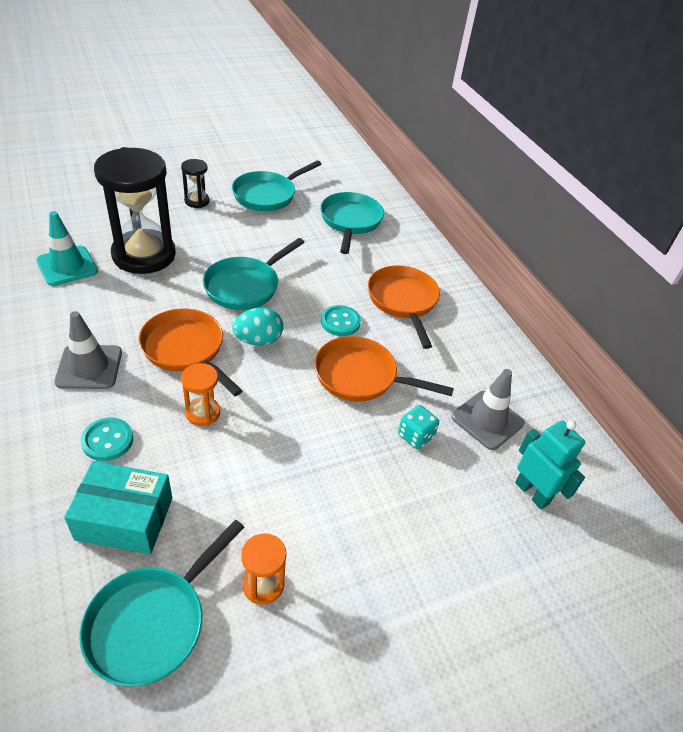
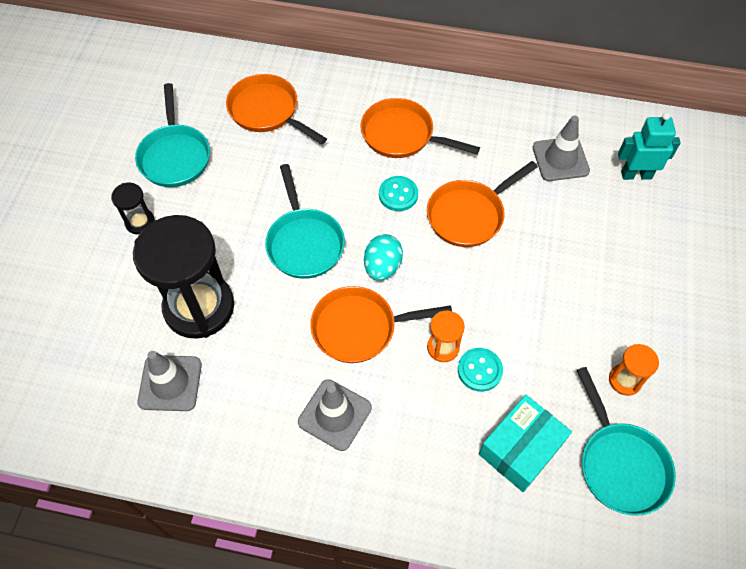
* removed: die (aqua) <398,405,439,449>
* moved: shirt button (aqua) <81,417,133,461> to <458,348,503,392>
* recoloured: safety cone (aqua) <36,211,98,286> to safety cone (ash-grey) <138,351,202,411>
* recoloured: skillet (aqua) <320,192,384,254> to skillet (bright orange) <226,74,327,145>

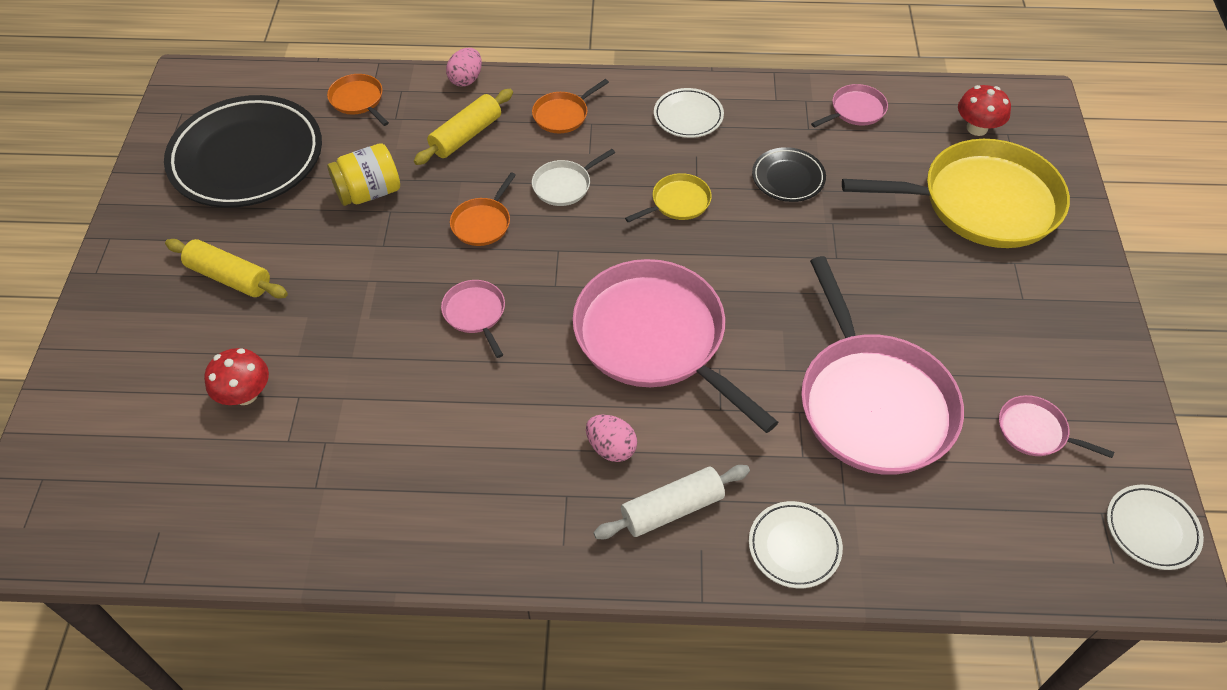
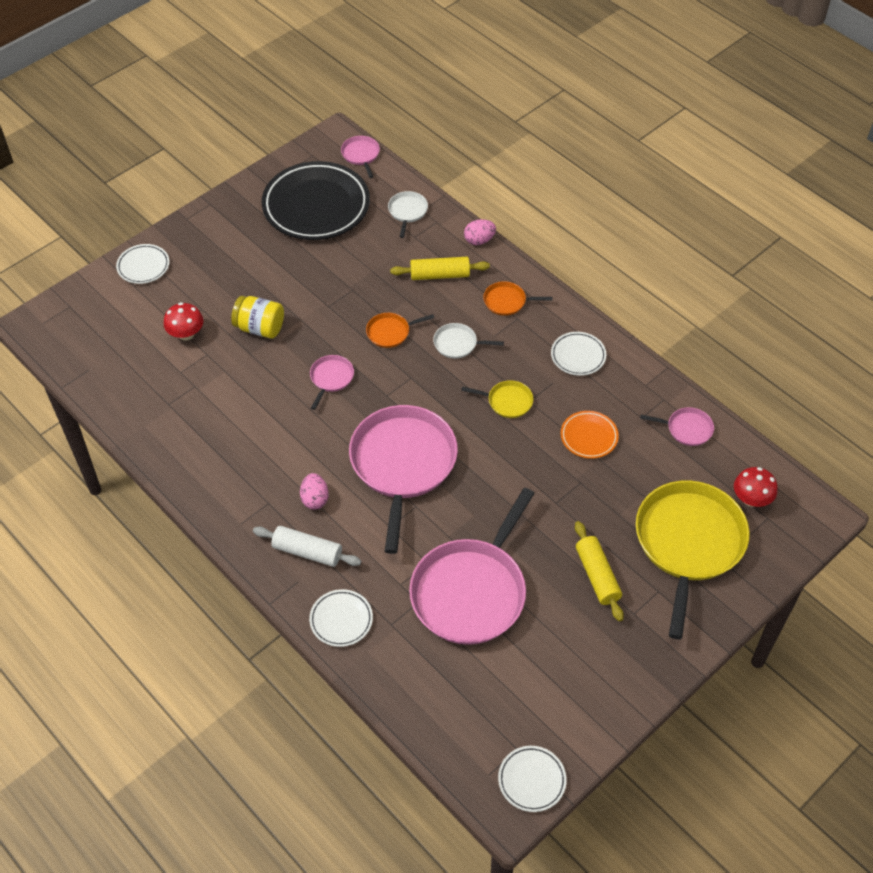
* added: flat dish (white) <116,244,169,284>
* moved: rolling pin (yellow) <165,239,288,298> to <575,521,624,622>
* moved: jam jar (yellow) <327,143,400,206> to <231,296,284,338>
* moved: skillet (rose-pink) <999,395,1114,458> to <341,136,380,178>
* recoloured: skillet (bright orange) <327,74,389,126> to skillet (white) <388,191,428,238>
* recoloured: flat dish (ebony) <752,147,826,202> to flat dish (bright orange) <561,411,619,459>
* turned: skillet (yellow) <842,139,1070,248> = <636,481,750,639> 120 degrees counterclockwise

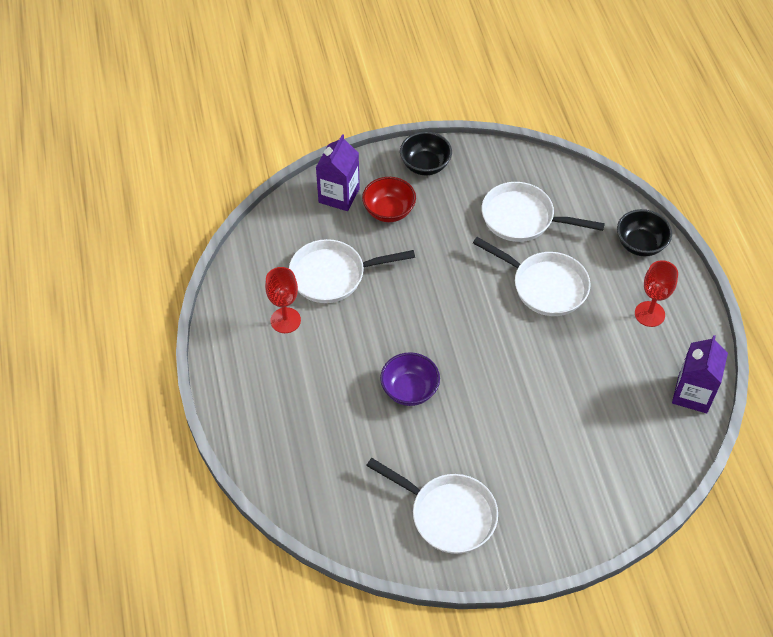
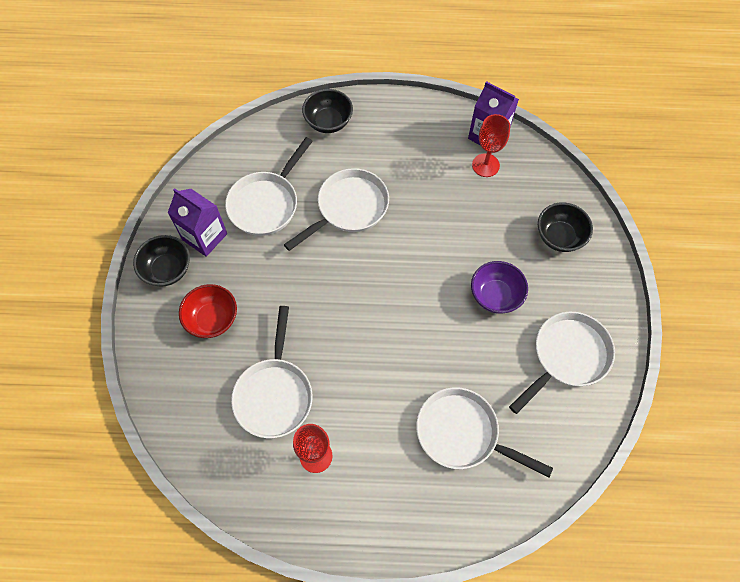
* added: skillet (white) <416,387,553,477>
* added: deep dish (ebony) <538,202,593,252>
* moved: juice carton (purple) <316,134,360,211> to <168,188,227,257>
* moved: deep dish (purple) <380,352,440,406> to <471,261,528,314>
* moved: chalice (crimson) <635,260,678,327> to <472,114,510,177>

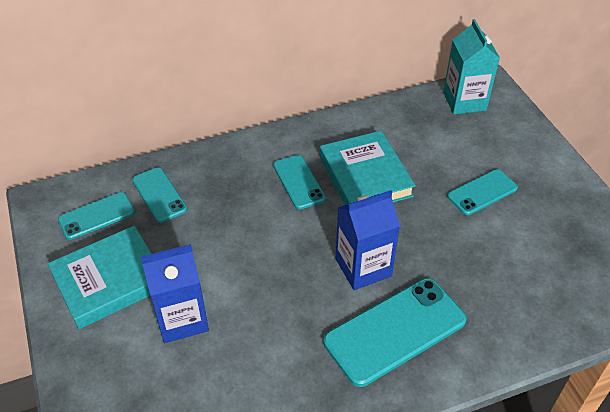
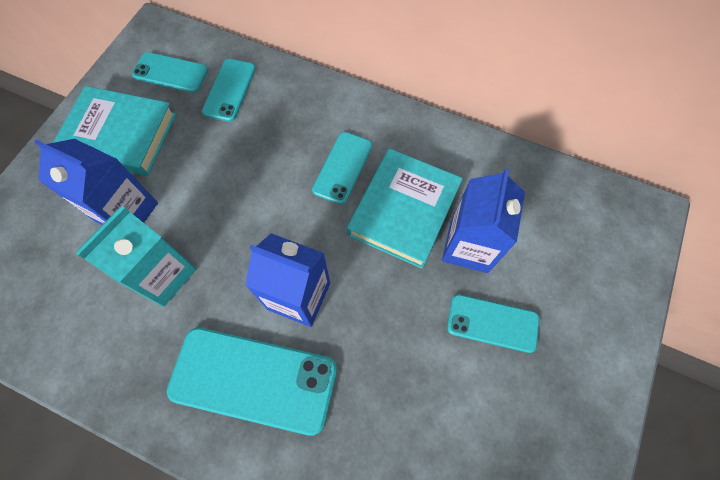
* added: juice carton (royal blue) <442,168,525,273>
* moved: juice carton (aqua) <443,19,500,114> to <76,206,196,307>

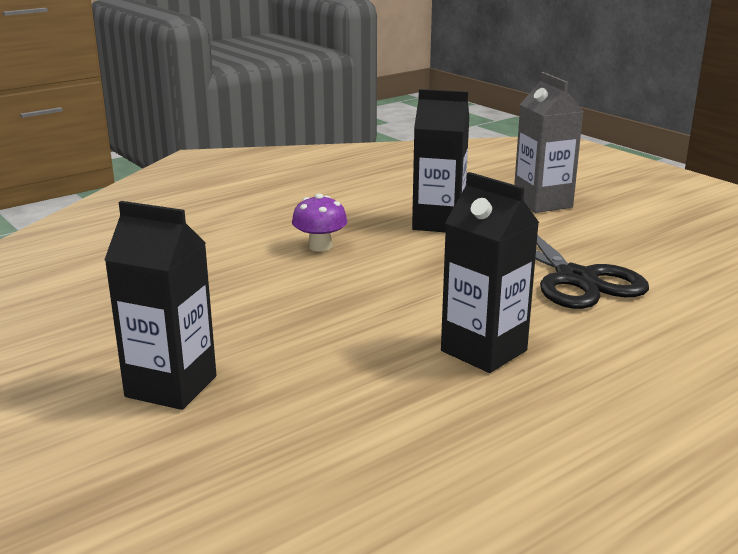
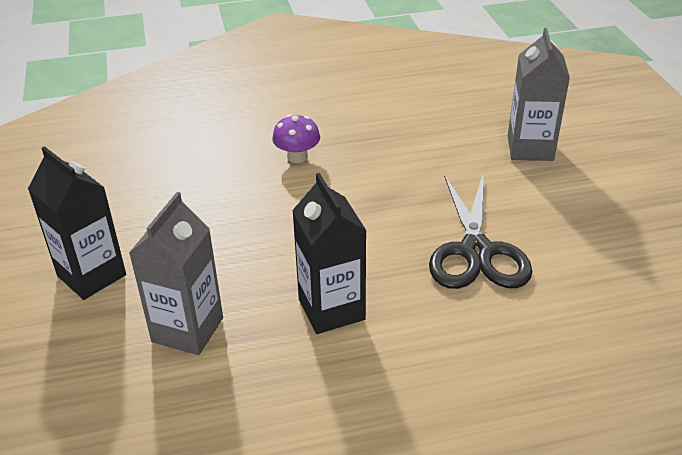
* removed: juice carton (ebony) <412,89,469,232>
* added: juice carton (ash-grey) <129,192,223,355>

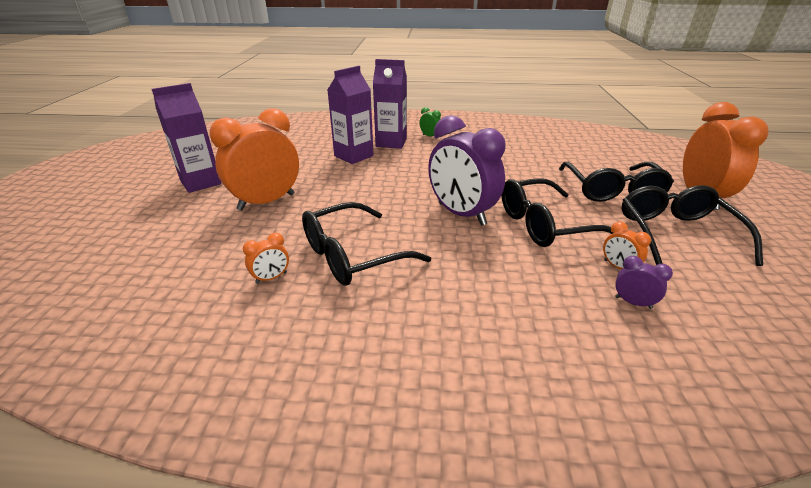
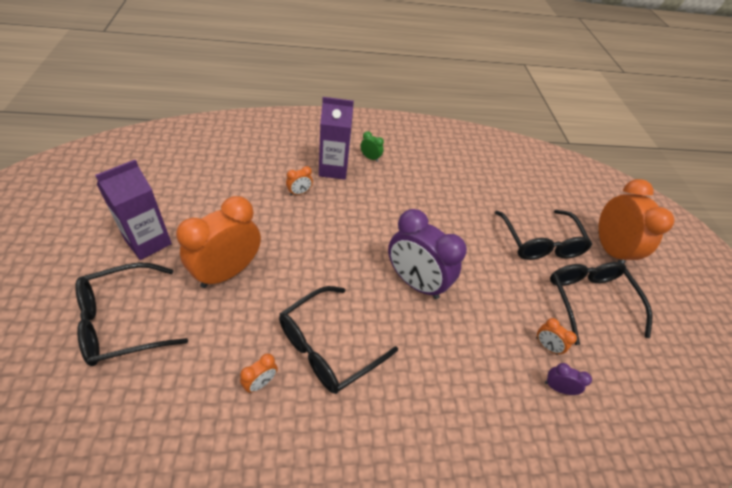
* moved: glasses (ebony) <502,178,614,247> to <75,262,188,366>
* replaced: juice carton (purple) <328,66,374,164> to bedside clock (bright orange) <286,166,313,196>

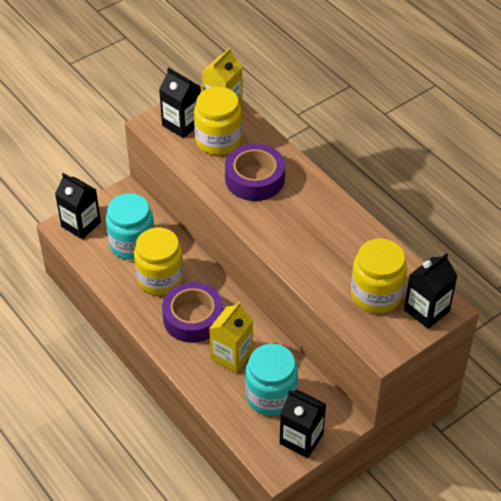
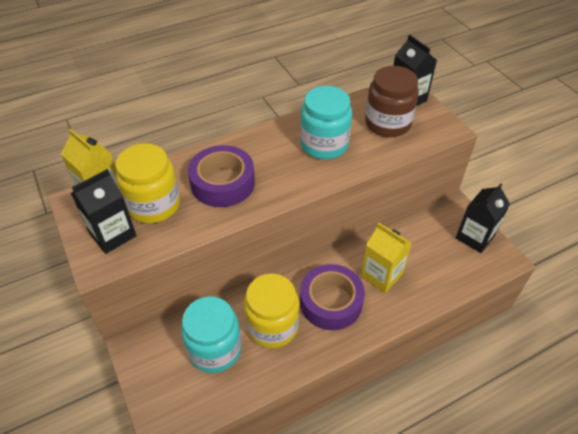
* removed: juice carton (ebony) <55,173,101,239>
* moved: jam jar (aqua) <245,344,298,416> to <300,86,352,160>
* recoloured: jam jar (yellow) <351,239,407,313> to jam jar (russet) <365,66,419,137>

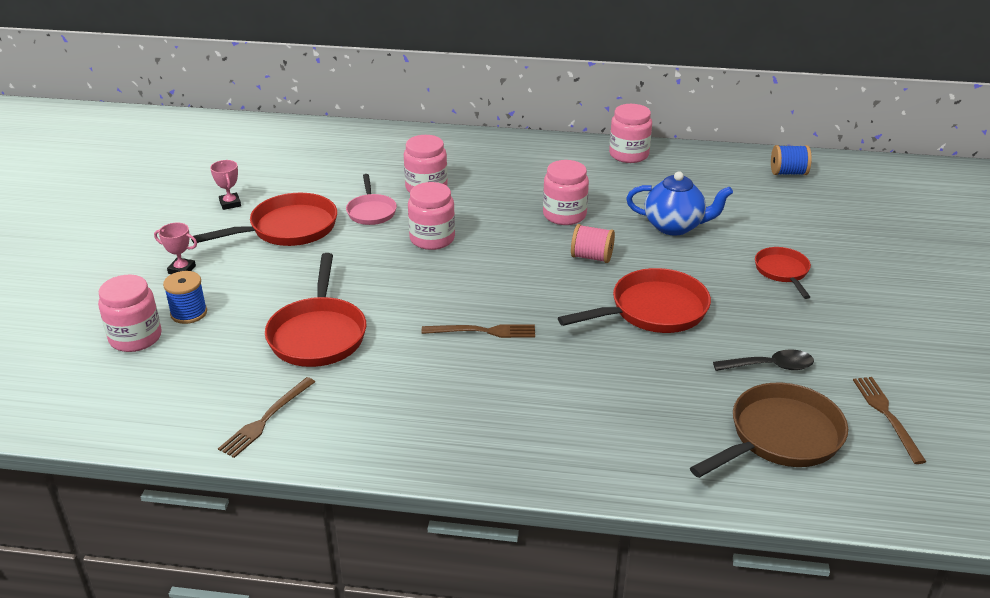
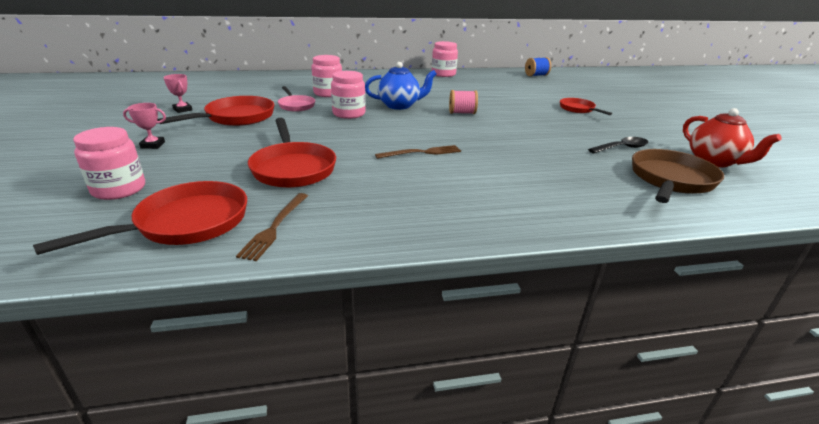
* removed: reel of thread (royal blue) <163,271,207,324>
* removed: jam jar (rose-pink) <543,160,589,225>
* moved: skillet (crimson) <558,268,711,333> to <33,181,247,255>
* moved: teapot (royal blue) <626,171,733,236> to <365,62,437,110>
* replaced: dinner fork (russet) <853,377,927,464> to teapot (crimson) <683,108,782,167>

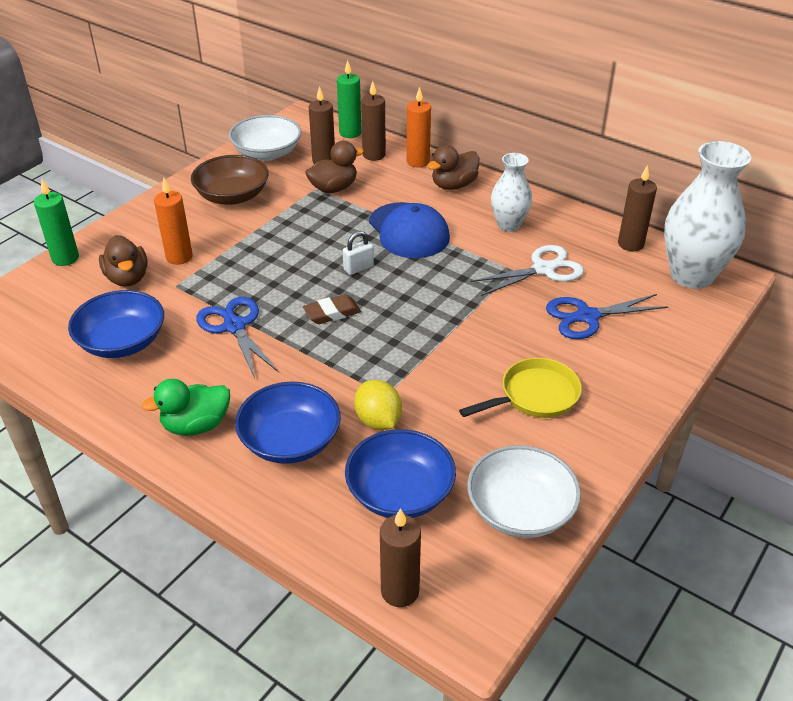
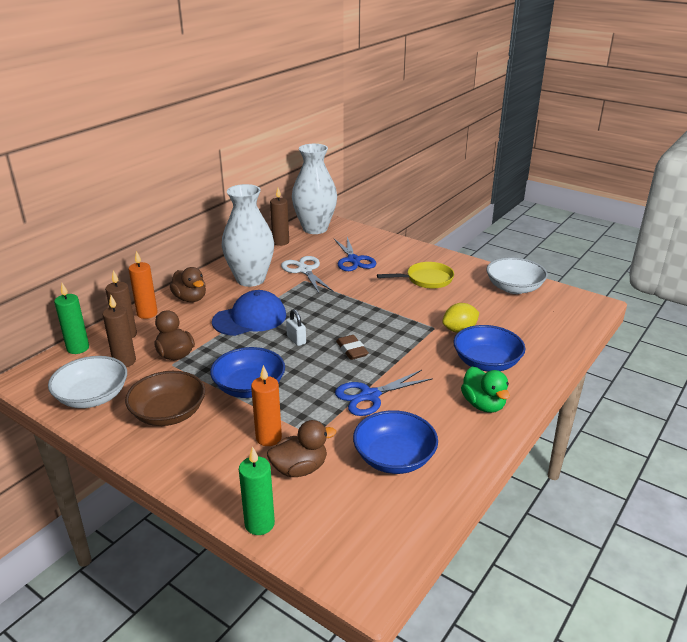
* removed: pillar candle (russet) <380,508,421,607>
* moved: deep dish (royal blue) <345,429,456,518> to <210,347,285,398>
* turned: skillet (yellow) <459,358,582,418> = <377,262,454,289> 105 degrees clockwise
* resized: vase (white) <491,153,532,232> = <222,184,274,287> x1.73

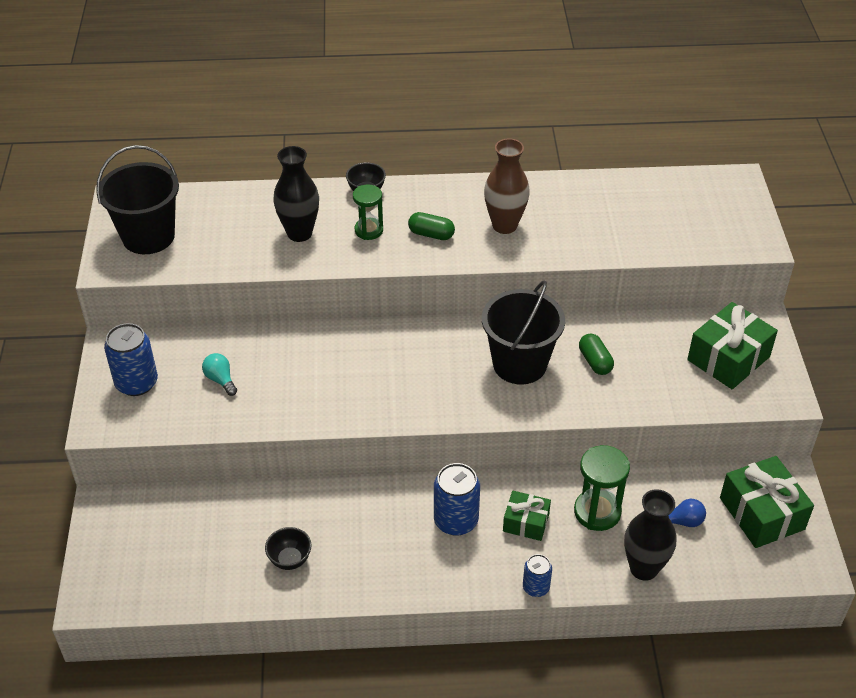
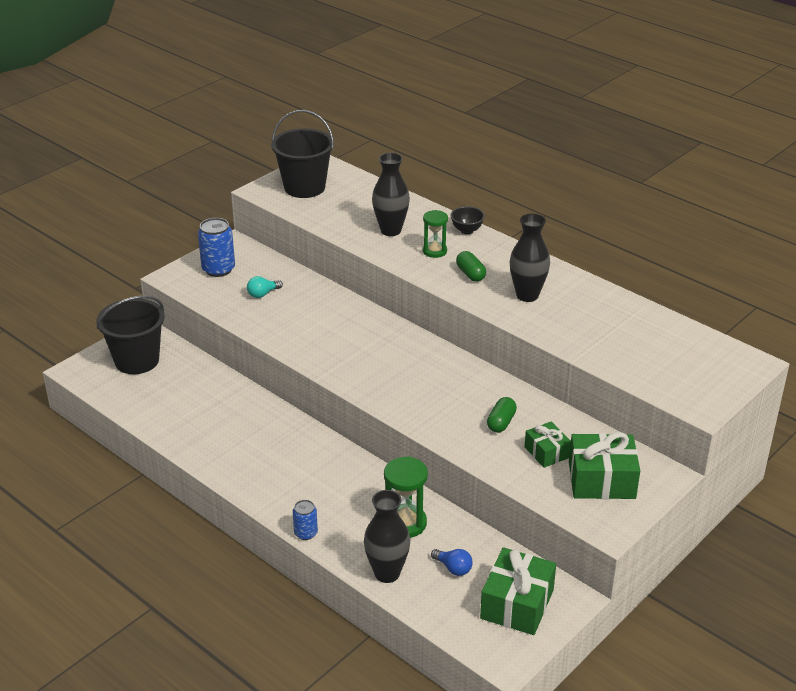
* removed: deep dish (ebony) <265,527,312,570>
* removed: soda can (royal blue) <434,463,480,536>
* moved: pail (ebony) <482,280,565,384> to <97,296,165,374>
* moved: present (green) <503,491,551,541> to <525,421,571,468>
* recoloured: vase (russet) <484,138,530,234> to vase (ebony) <510,214,550,302>
* turned: light bulb (aqua) <202,353,237,396> = <247,276,283,298> 135 degrees counterclockwise

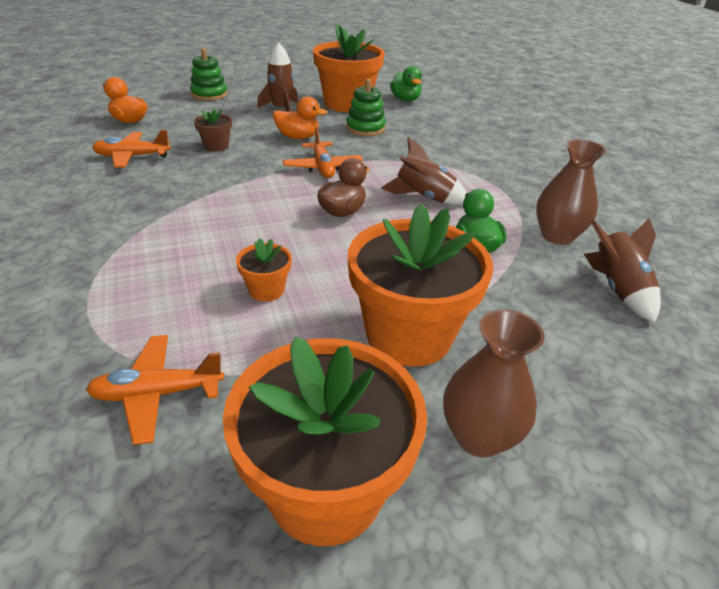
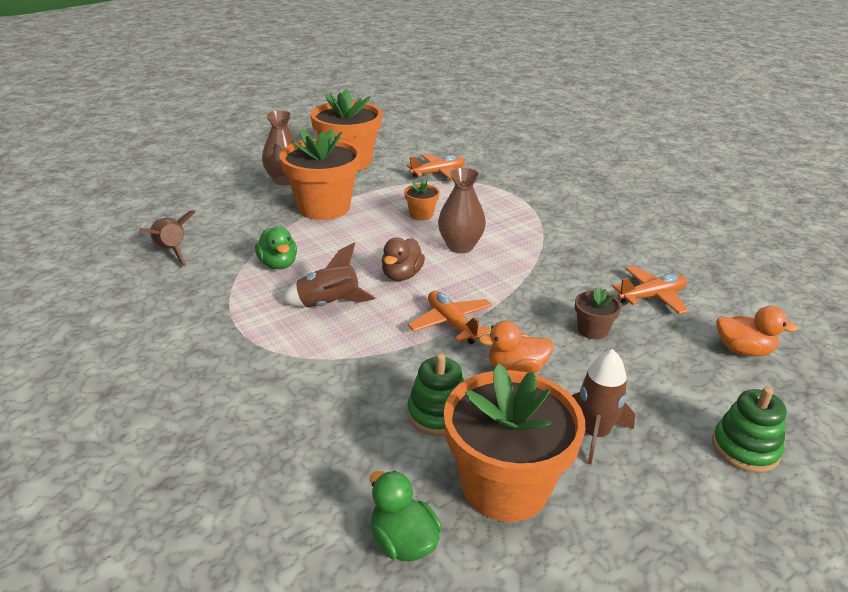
* moved: vase (russet) <536,139,607,245> to <438,167,486,253>

